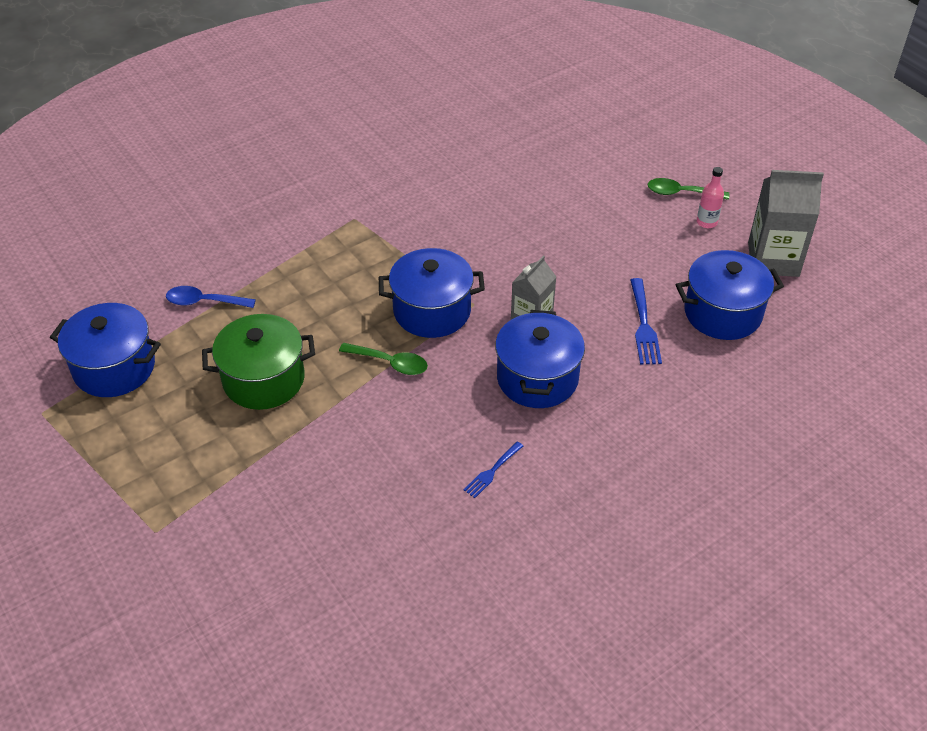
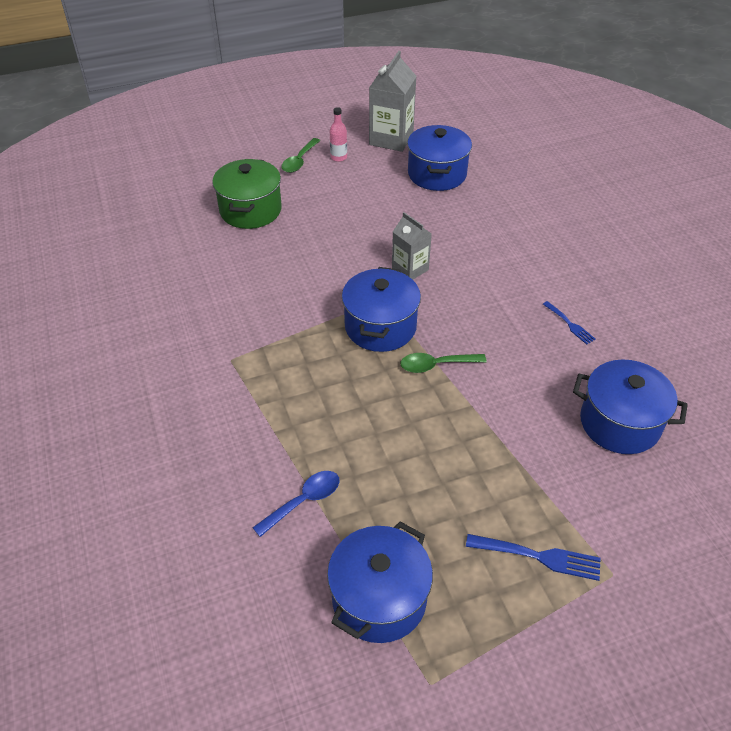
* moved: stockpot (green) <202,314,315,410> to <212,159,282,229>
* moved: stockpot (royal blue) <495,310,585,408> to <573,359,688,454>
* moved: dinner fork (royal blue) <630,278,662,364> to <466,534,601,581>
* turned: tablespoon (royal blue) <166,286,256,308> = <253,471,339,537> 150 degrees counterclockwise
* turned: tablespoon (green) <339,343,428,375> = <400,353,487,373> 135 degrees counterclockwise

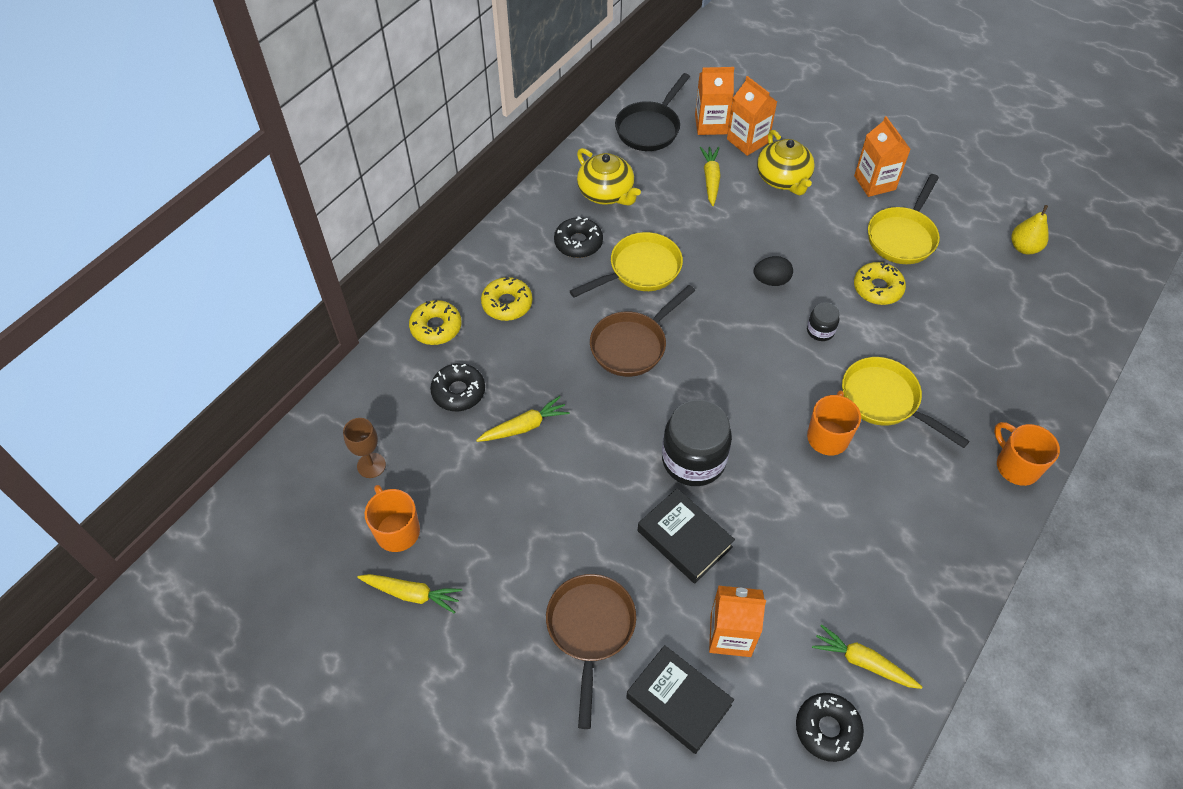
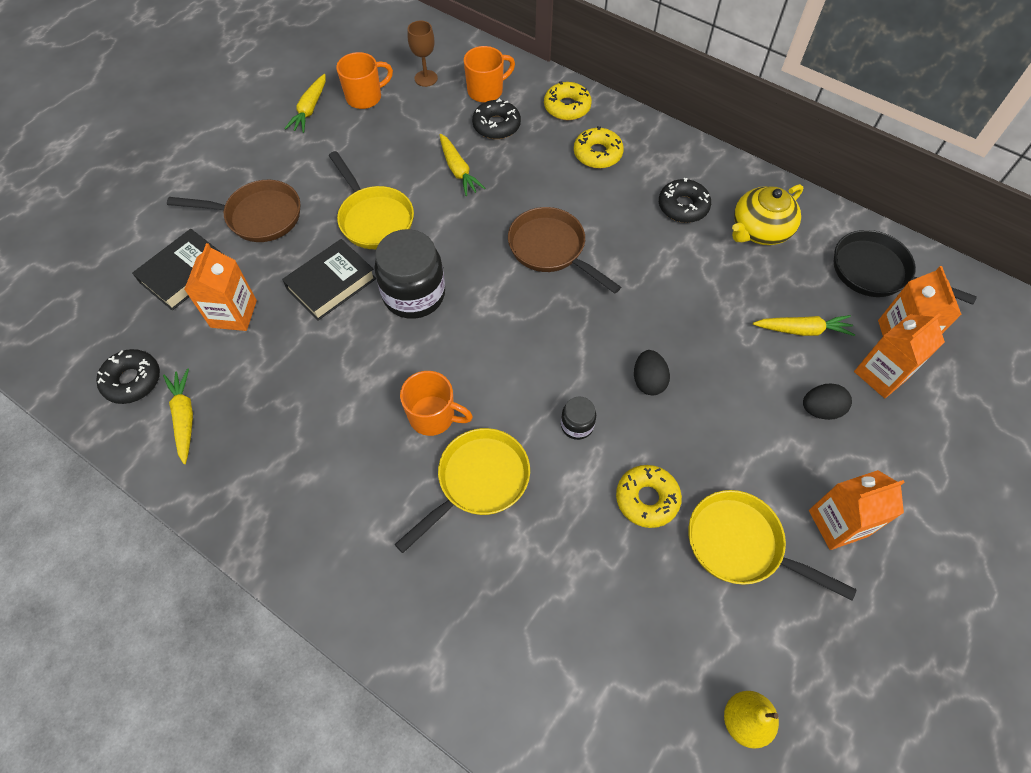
* moved: skillet (yellow) <570,232,683,298> to <329,151,414,249>
* moved: mug (bright orange) <994,422,1060,486> to <464,46,515,103>
* replaced: teapot (yellow) <757,130,815,195> to egg shape (ebony) <803,383,852,420>
* turned: toy carrot (yellow) <812,624,922,689> = <163,369,193,464> 45 degrees counterclockwise

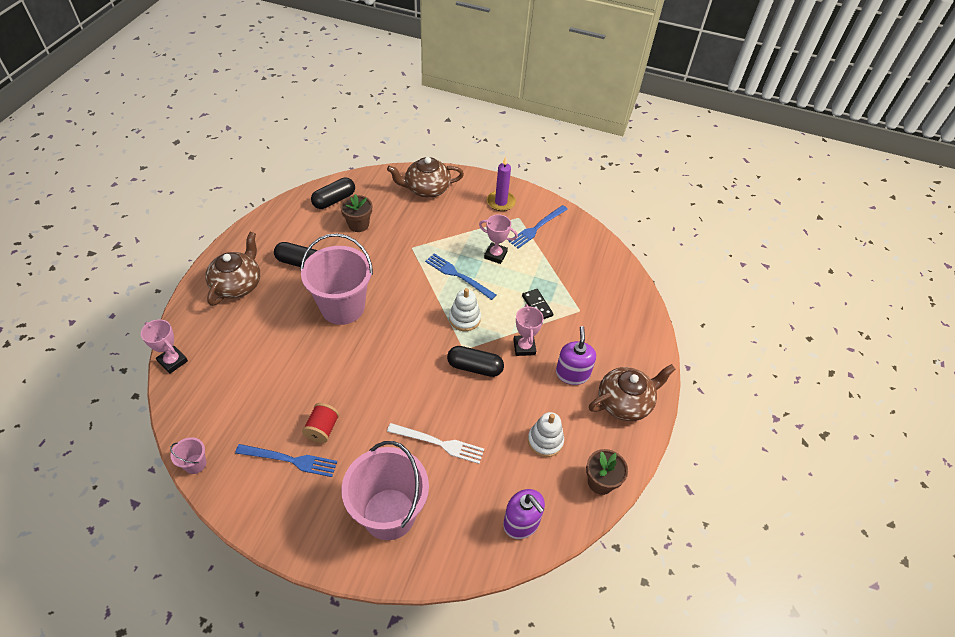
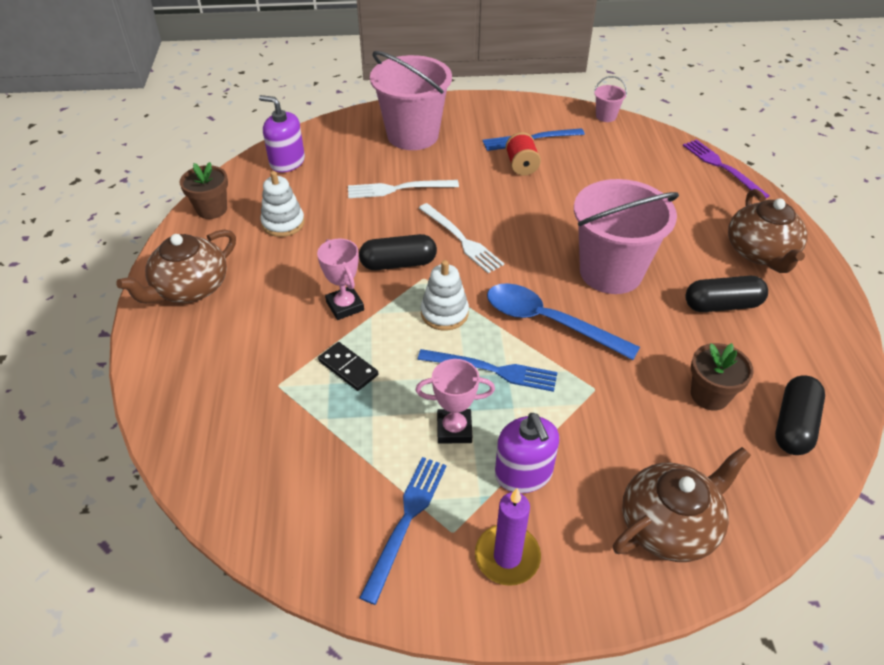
* added: dinner fork (white) <419,203,504,273>
* added: tablespoon (royal blue) <487,283,640,360>
* moved: pump bottle (purple) <556,326,596,385> to <495,413,559,493>
* replaced: trophy (rose-pink) <141,319,188,374> to dinner fork (purple) <683,139,769,198>

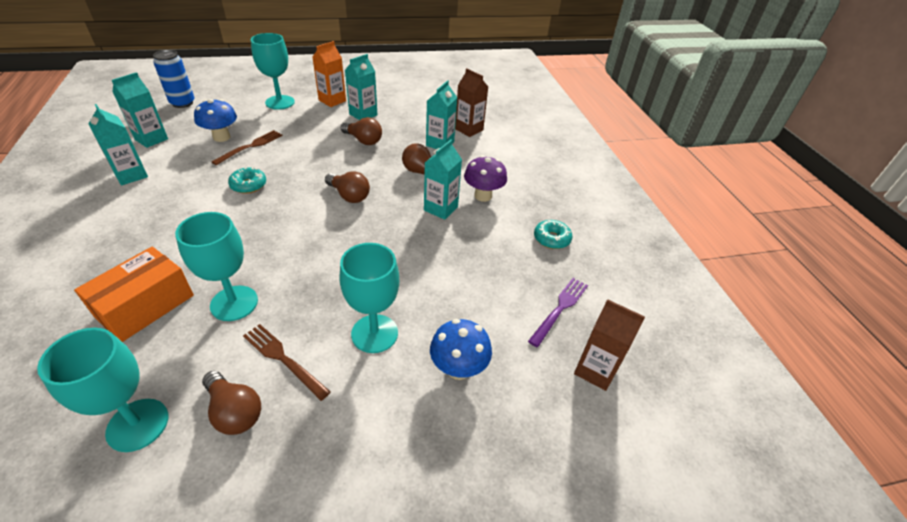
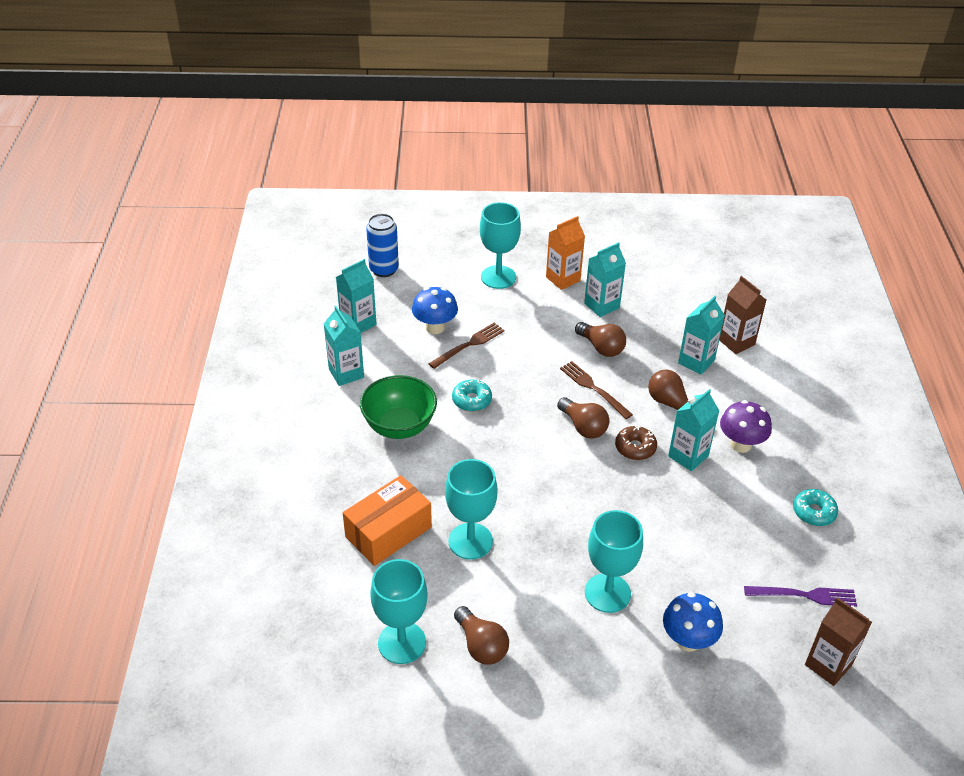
* added: deep dish (green) <360,375,437,439>
* added: doughnut (russet) <615,425,657,460>
* moved: dinner fork (russet) <243,324,331,401> to <560,361,633,419>
* turned: dinner fork (purple) <528,278,588,347> = <744,586,857,607> 45 degrees clockwise

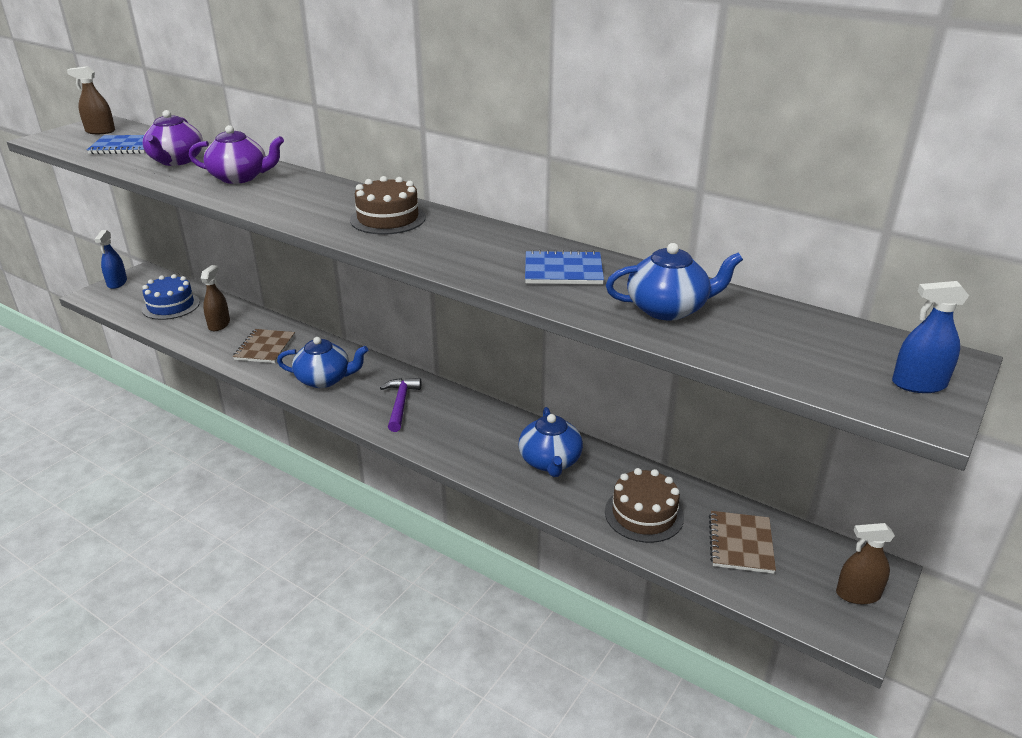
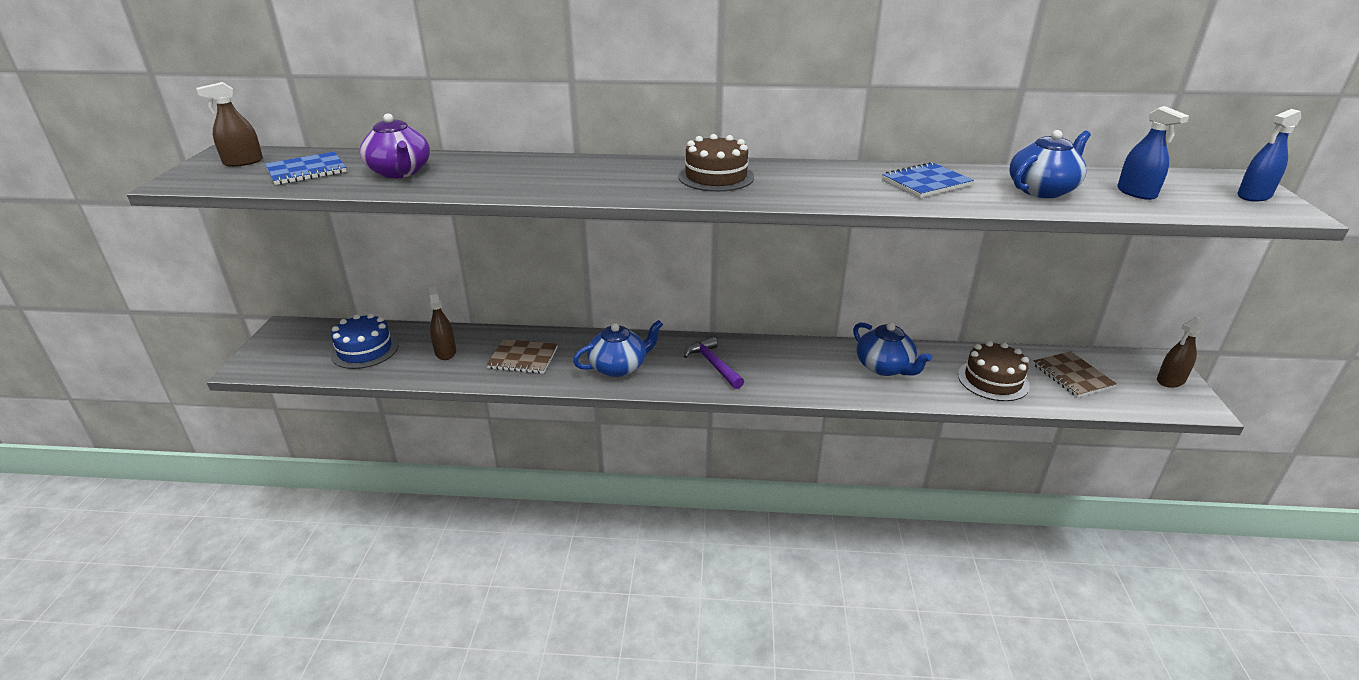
* removed: teapot (purple) <189,125,284,184>
* moved: spray cleaner (royal blue) <94,230,127,289> to <1117,106,1189,200>
* turned: notepad (russet) <233,329,295,363> = <486,339,558,374> 60 degrees counterclockwise

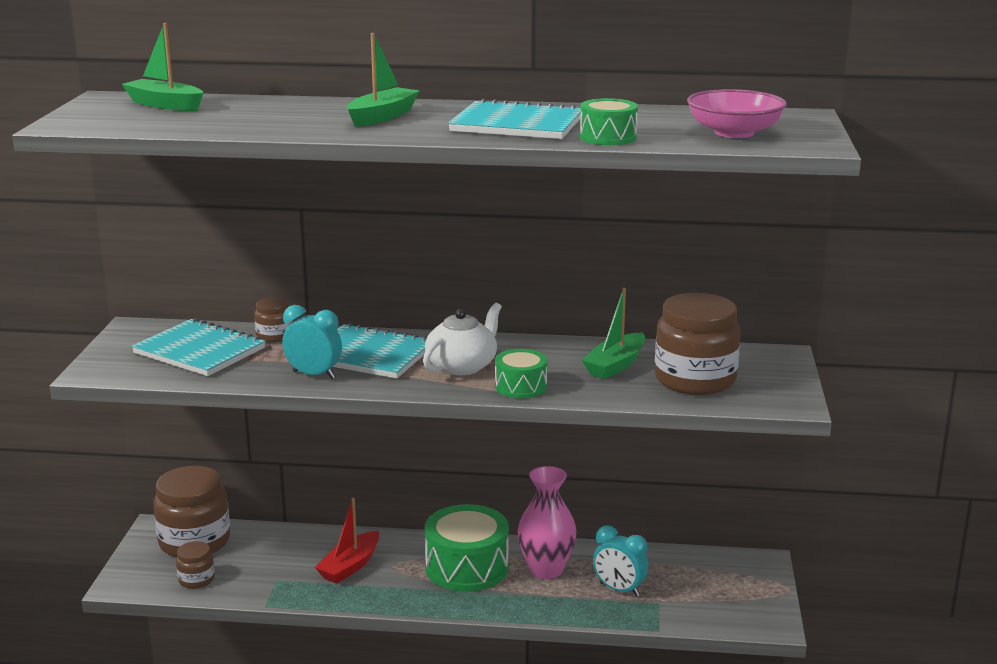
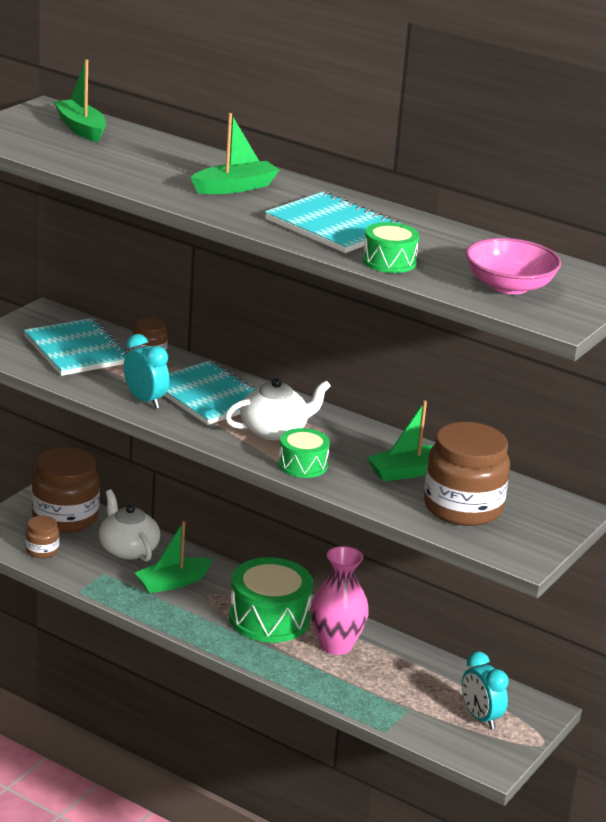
* added: teapot (white) <99,490,160,562>
* moved: bedside clock (aqua) <593,525,648,596> to <462,652,509,729>
* recoloured: toy boat (crimson) <315,498,379,584> to toy boat (green) <134,521,213,594>

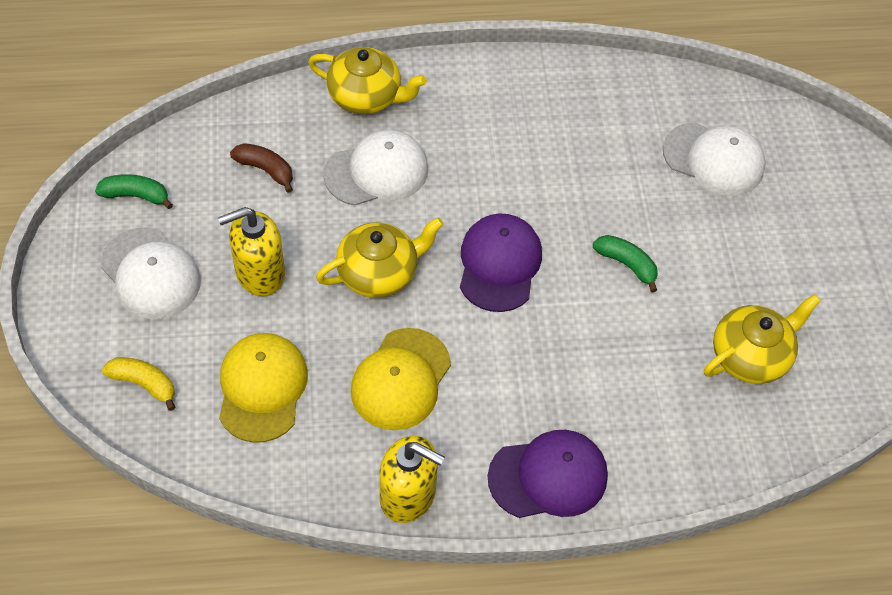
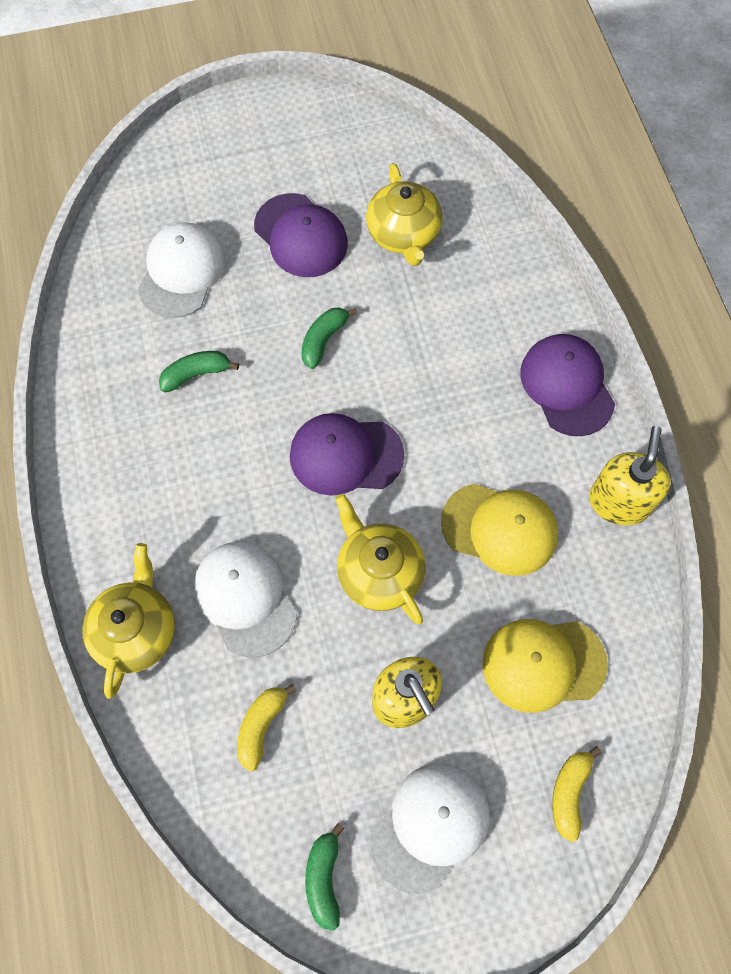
* added: banana fruit (green) <159,351,239,392>
* added: cap (purple) <254,193,348,277>
* recoloured: banana fruit (russet) <230,143,293,193> to banana fruit (yellow) <237,684,297,772>
* turned: teapot (yellow) <704,294,821,384> = <366,163,443,266> 150 degrees counterclockwise

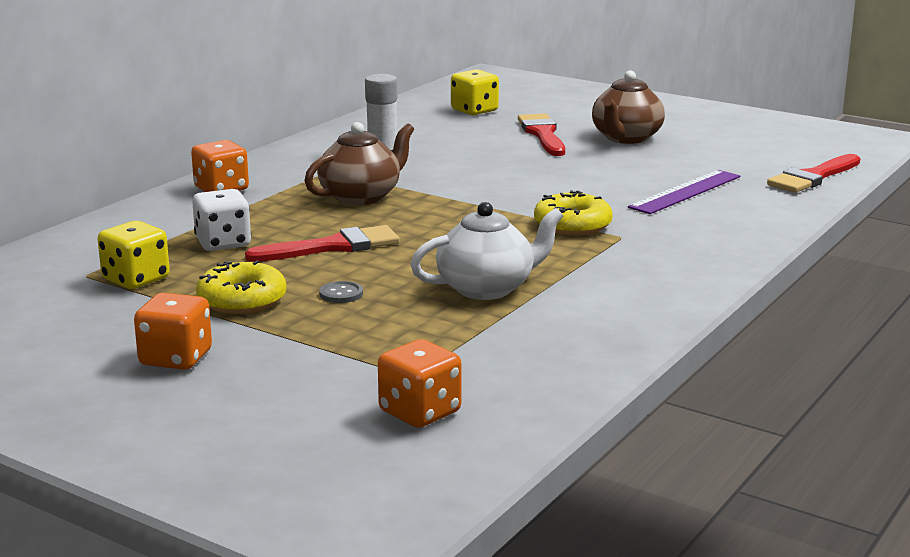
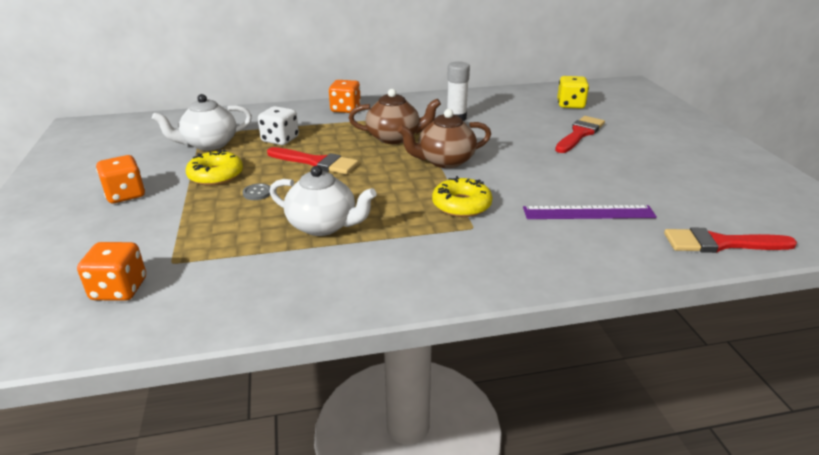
* moved: teapot (russet) <592,70,665,144> to <398,109,491,168>
* replaced: die (yellow) <98,221,170,289> to teapot (white) <152,94,252,151>

